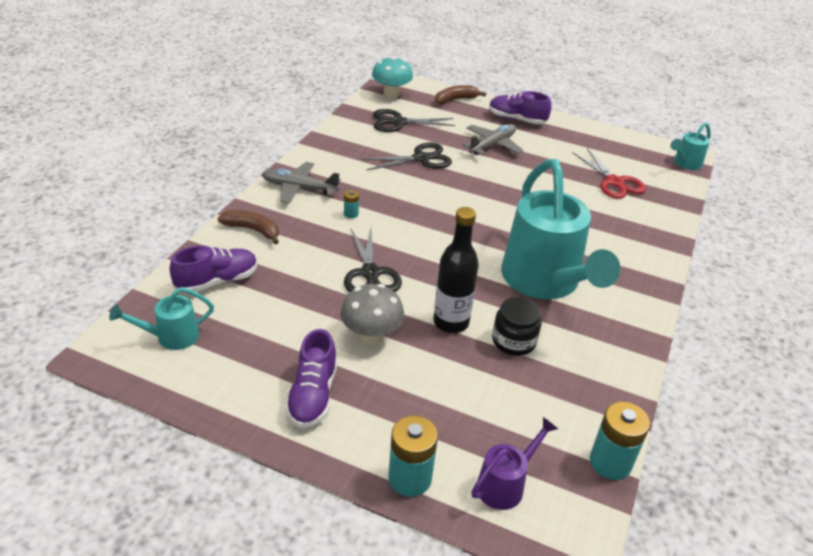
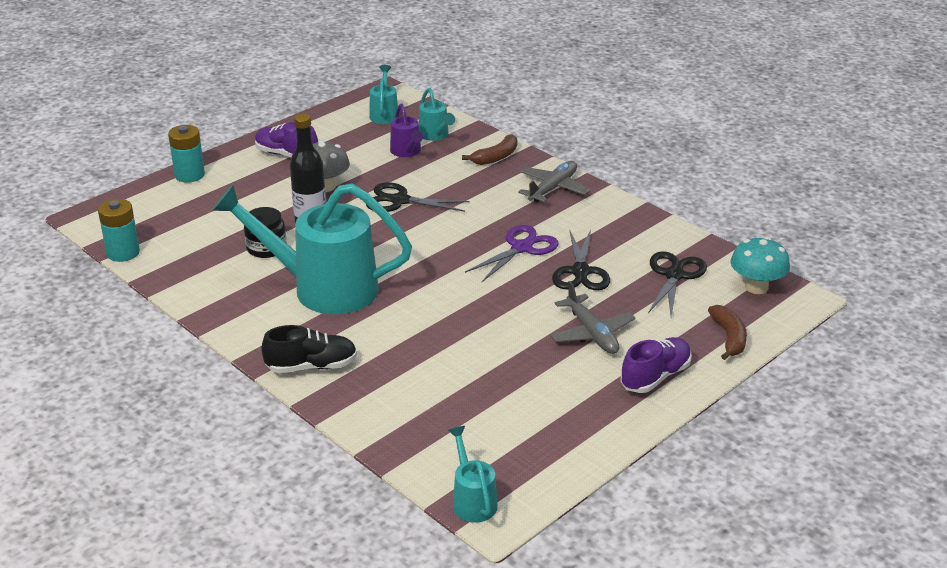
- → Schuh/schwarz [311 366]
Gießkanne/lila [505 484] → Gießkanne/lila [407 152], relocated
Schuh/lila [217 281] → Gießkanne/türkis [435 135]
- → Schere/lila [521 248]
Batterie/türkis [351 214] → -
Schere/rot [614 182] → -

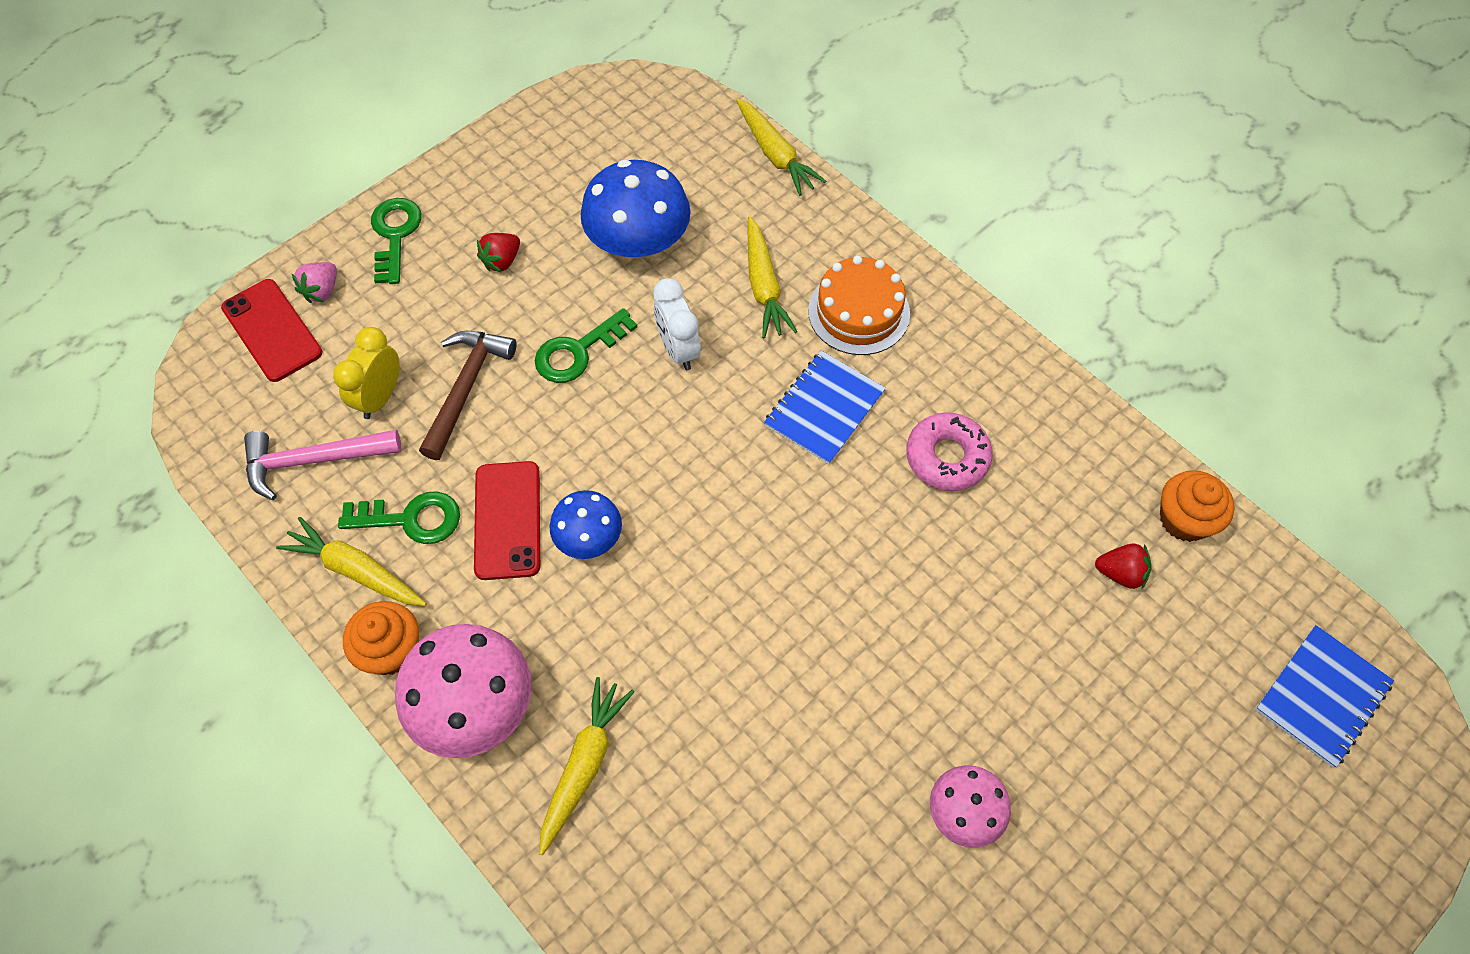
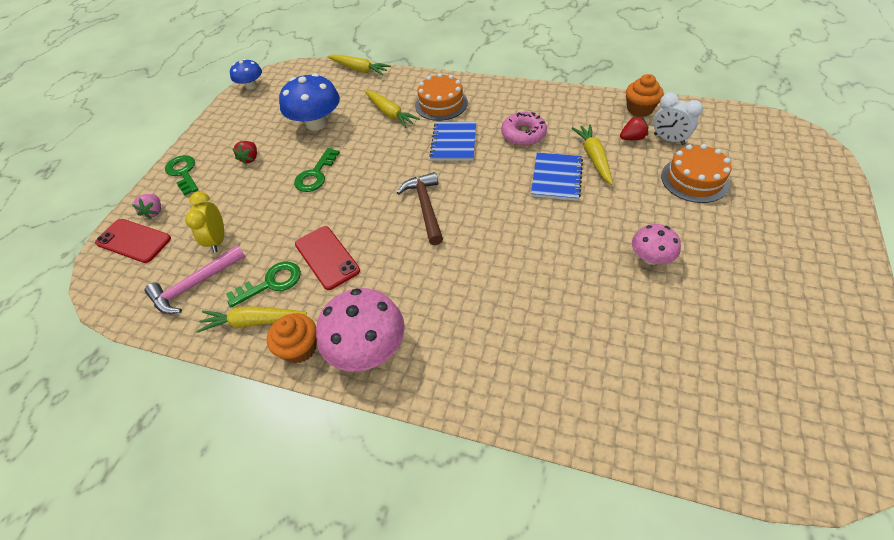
Pilz/blau [589 538] → Pilz/blau [251 86], relocated
Hammer/braun [466 388] → Hammer/braun [425 207], relocated
Notizbuch/blau [1322 697] → Notizbuch/blau [556 177], relocated
Karotte/gelb [584 765] → Karotte/gelb [593 158], relocated
Wecker/weiß [678 349] → Wecker/weiß [669 139], relocated
- → Kuchen/orange [694 179]

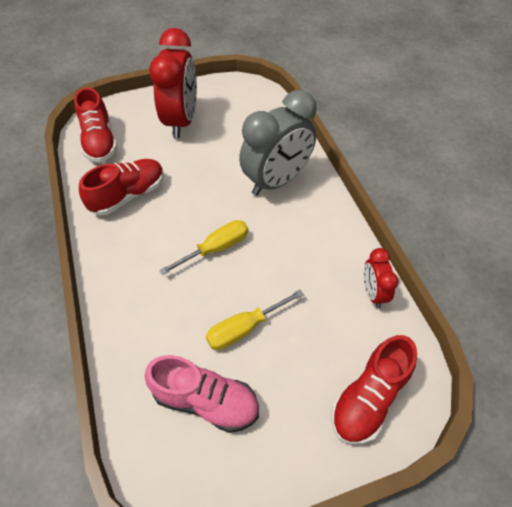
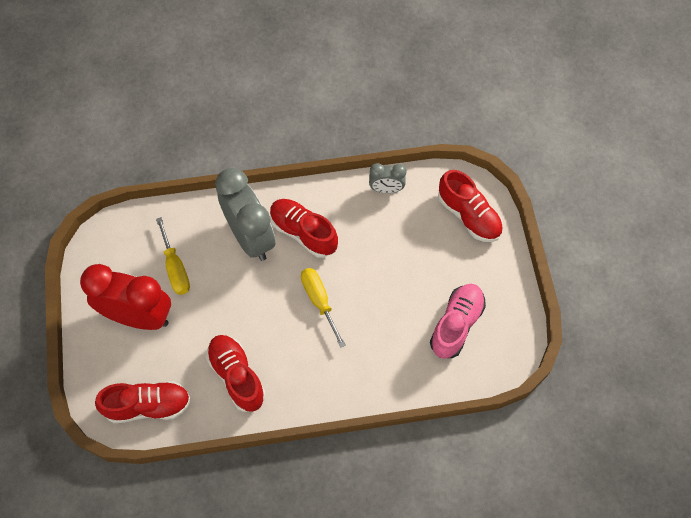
Schraubenzieher/gelb [244 328] → Schraubenzieher/gelb [175 268], relocated
- → Schuh/rot [303 233]
Wecker/rot [373 293] → Wecker/grau [386 189]

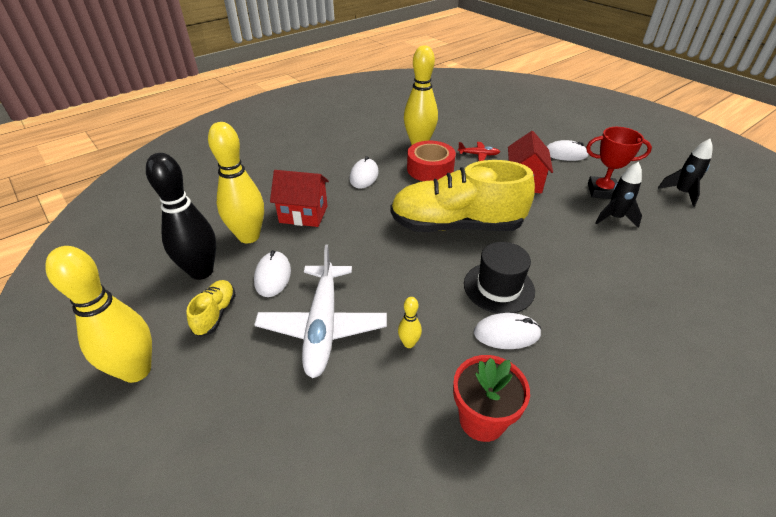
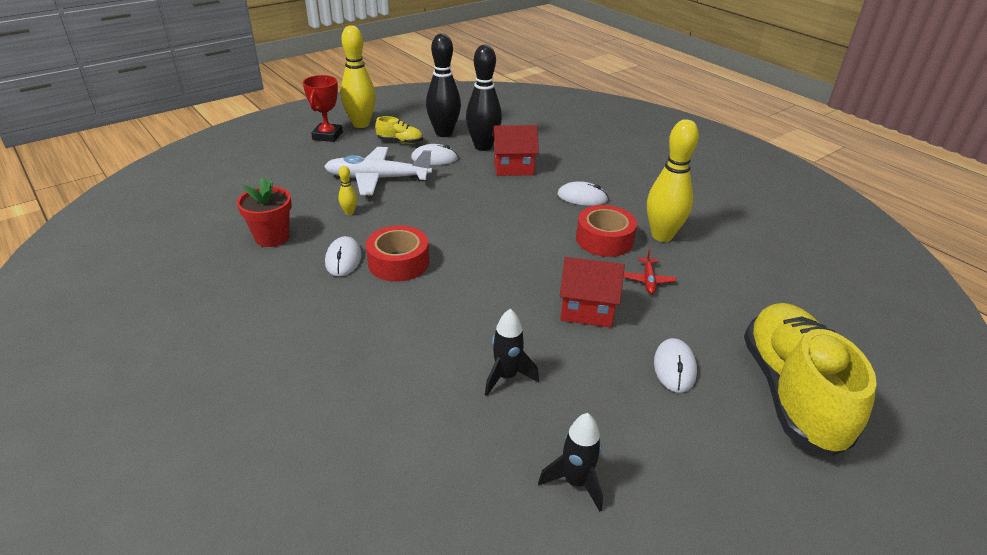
Pokal/rot [602 191] → Pokal/rot [327 136], relocated
Hut/schwarz [498 287] → Klebeband/rot [398 262]
Bowlingkegel/gelb [249 236] → Bowlingkegel/schwarz [483 146]
Haus/rot [303 214] → Haus/rot [513 167], 75 degrees clockwise
Schuh/gelb [456 225] → Schuh/gelb [791 393], relocated

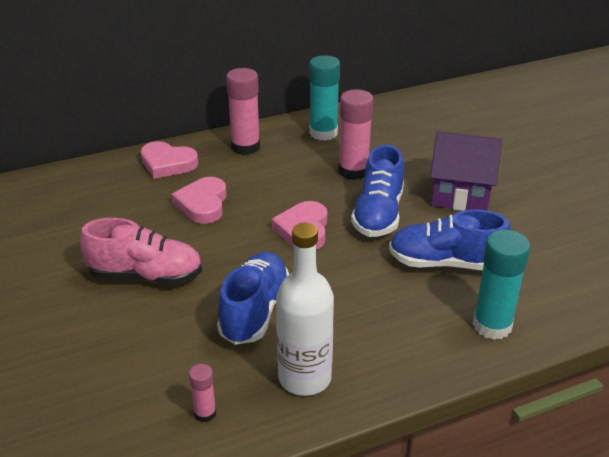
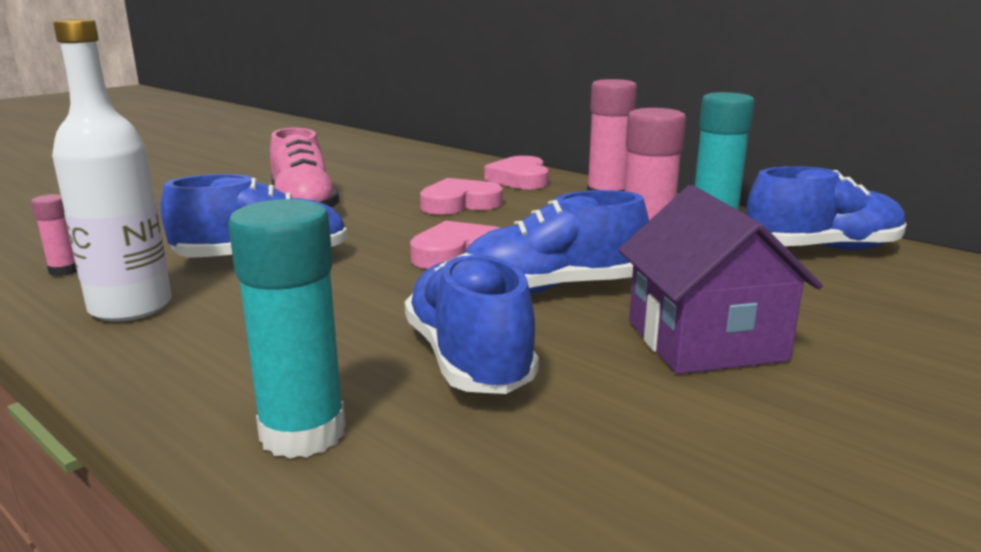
- → Schuh/blau [822 249]

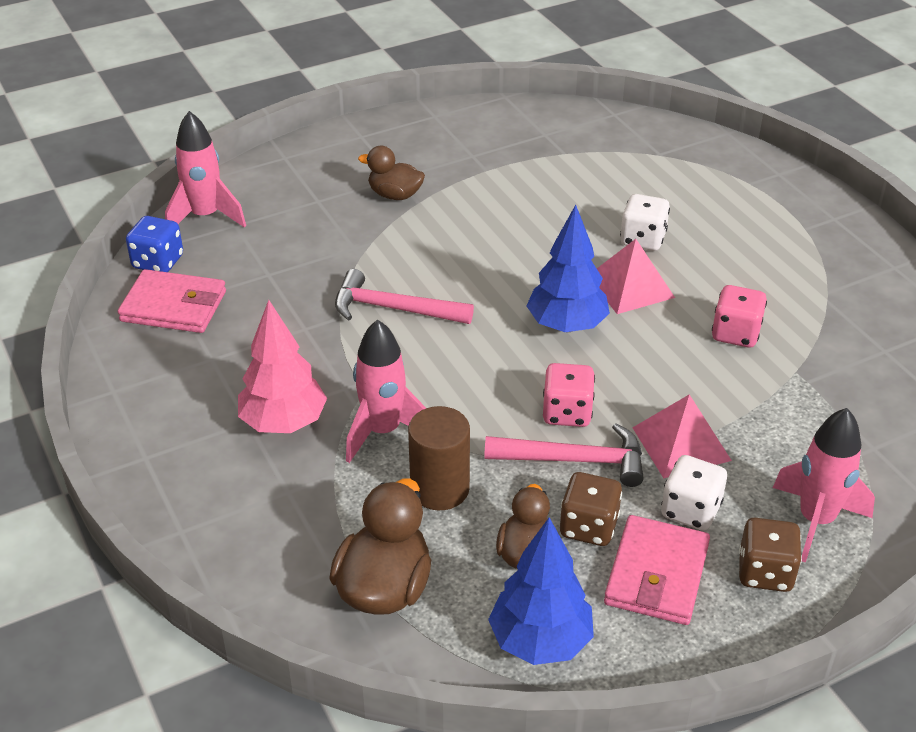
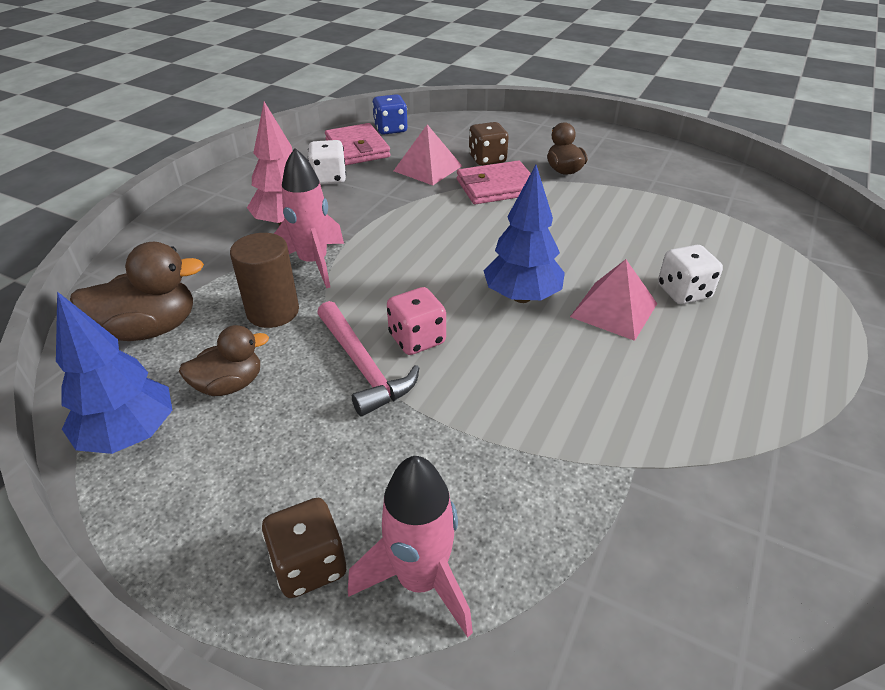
Spielwürfel/weiß [690 510] → Spielwürfel/weiß [329 178], relocated
Pyramide/rosa [681 443] → Pyramide/rosa [428 168], relocated
Geldbörse/rosa [656 574] → Geldbörse/rosa [496 187], relocated
Spielwürfel/braun [588 527] → Spielwürfel/braun [487 159], relocated
Rakete/rosa [205 217] → -
Hammer/rosa [394 309] → -
Spielwürfel/rosa [736 334] → -

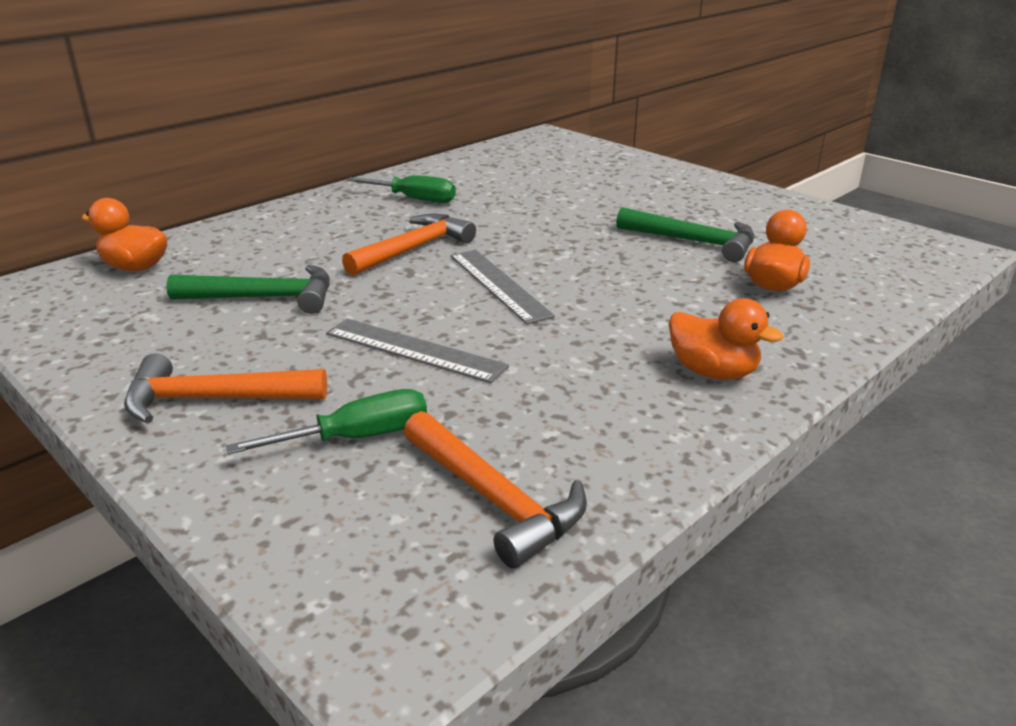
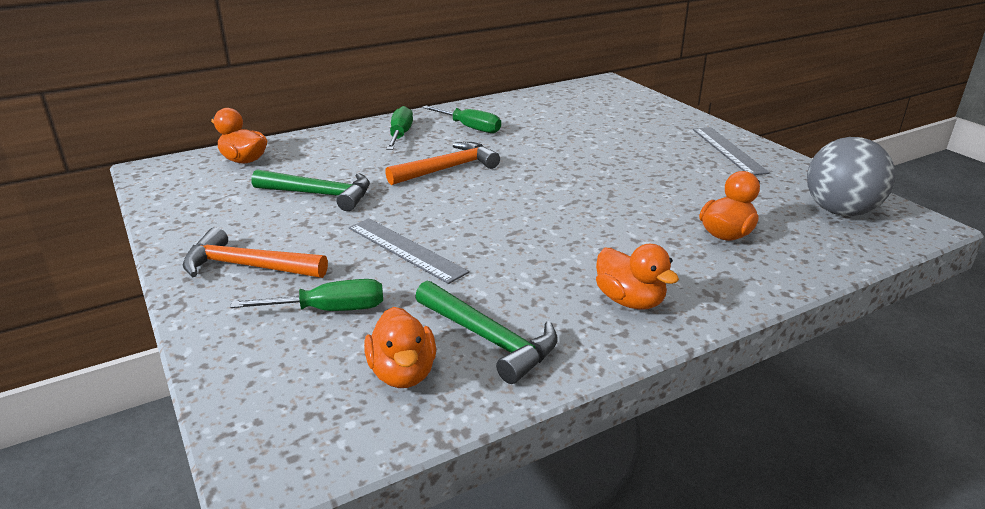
Hammer/orange [495 499] → Ente/orange [403 373]
- → Schraubenzieher/grün [400 135]
Hammer/grün [694 242] → Hammer/grün [490 339], relocated
Lineal/grau [499 285] → Lineal/grau [728 150], relocated
- → Ball/grau [840 211]

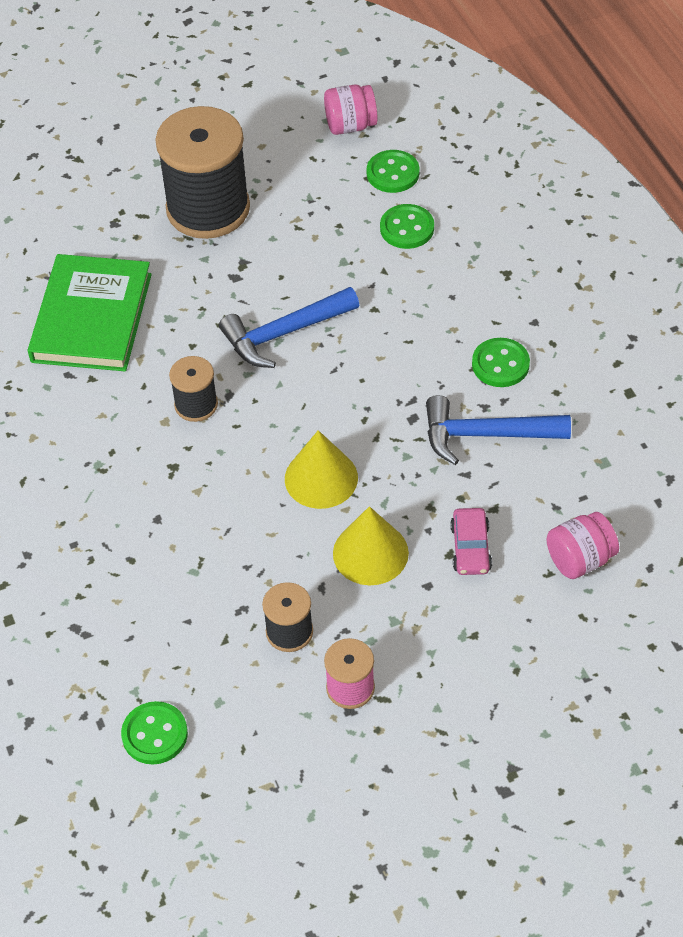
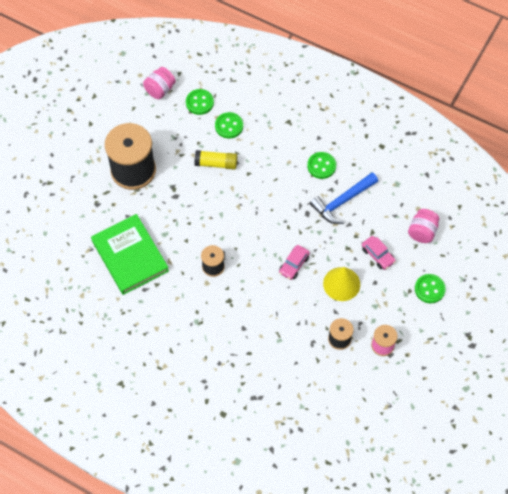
- → Klebestift/gelb [216 163]
Kegel/gelb [321 478] → Auto/rosa [294 265]
Knopf/grün [155 734] → Knopf/grün [429 289], relocated
Hammer/blau [284 333] → -

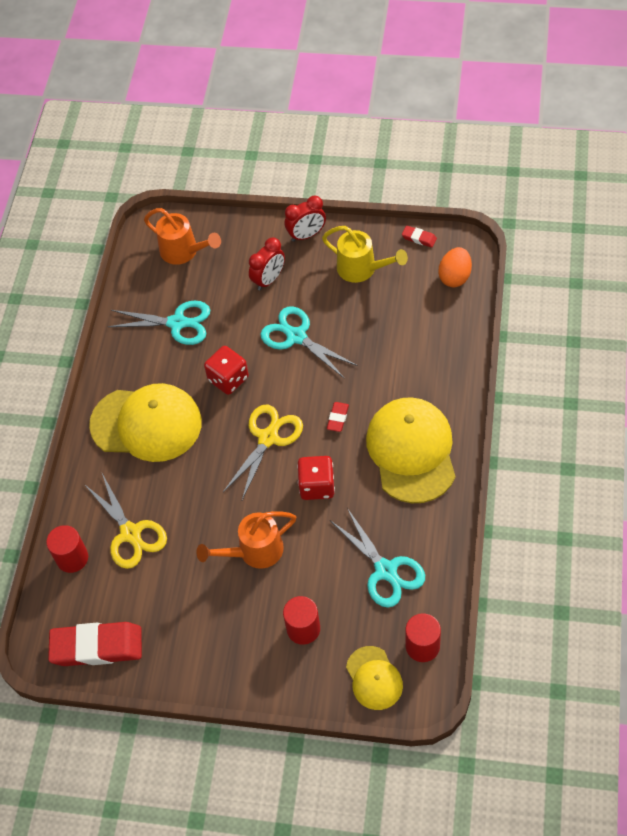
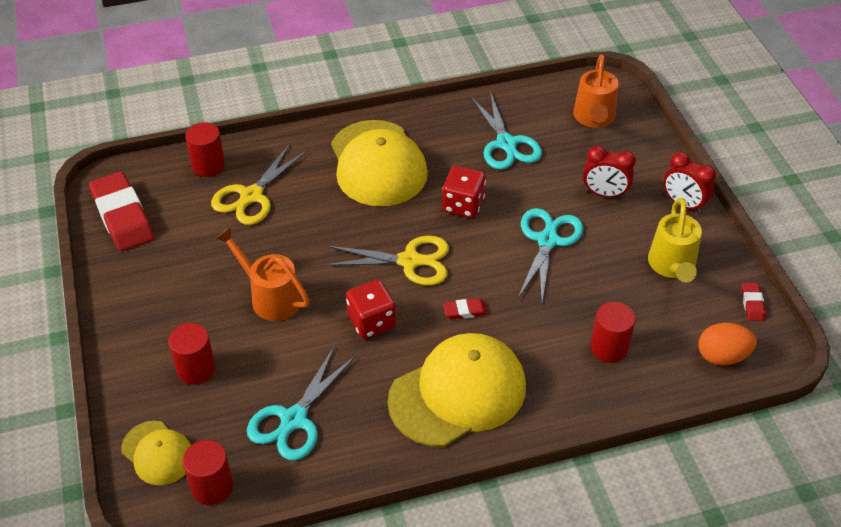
Kappe/gelb [374 678] → Kappe/gelb [158 453], 90 degrees counterclockwise
- → Vollzylinder/rot [609 347]

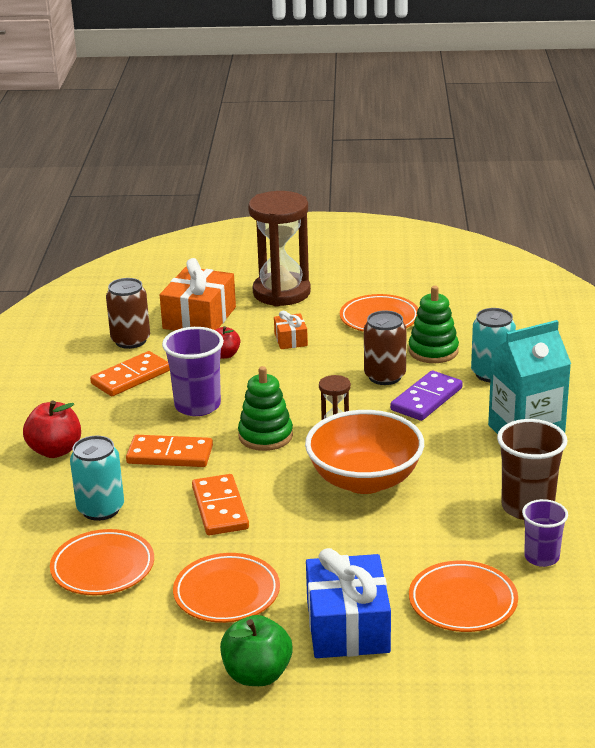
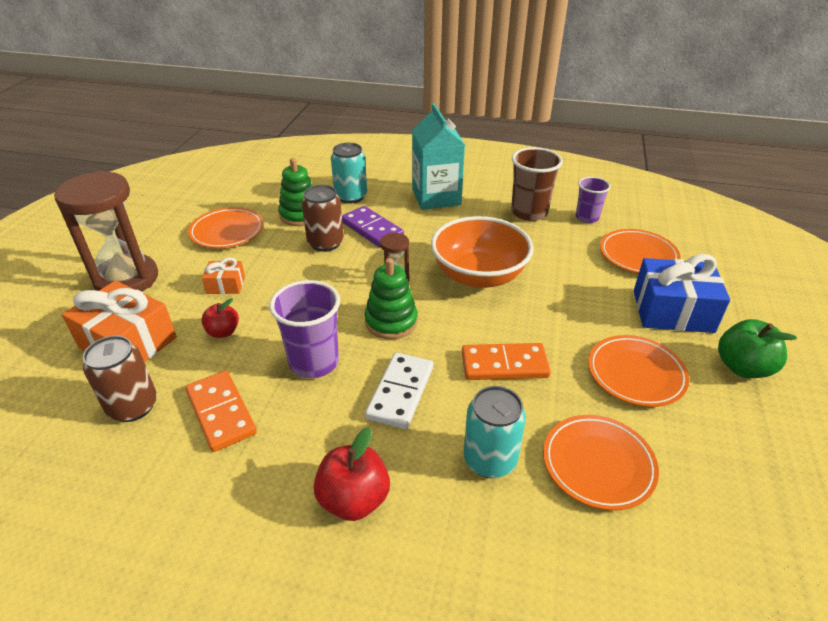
Dominostein/orange [170 455] → Dominostein/weiß [400 392]

